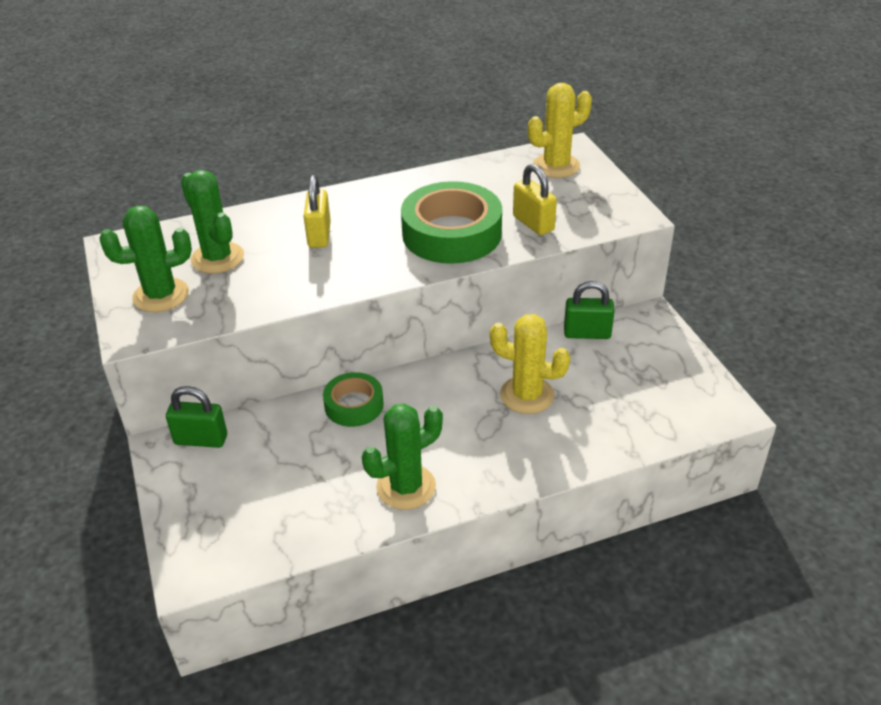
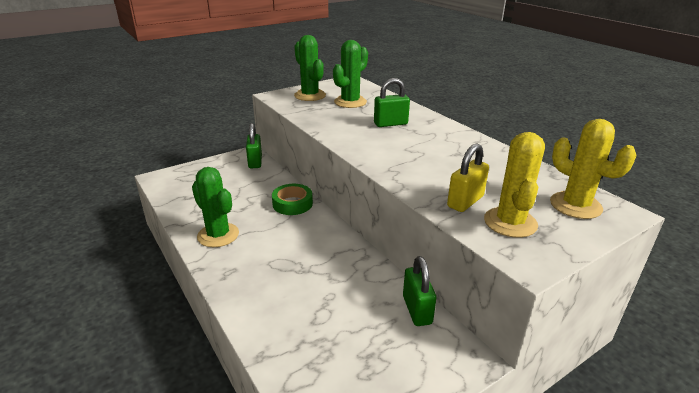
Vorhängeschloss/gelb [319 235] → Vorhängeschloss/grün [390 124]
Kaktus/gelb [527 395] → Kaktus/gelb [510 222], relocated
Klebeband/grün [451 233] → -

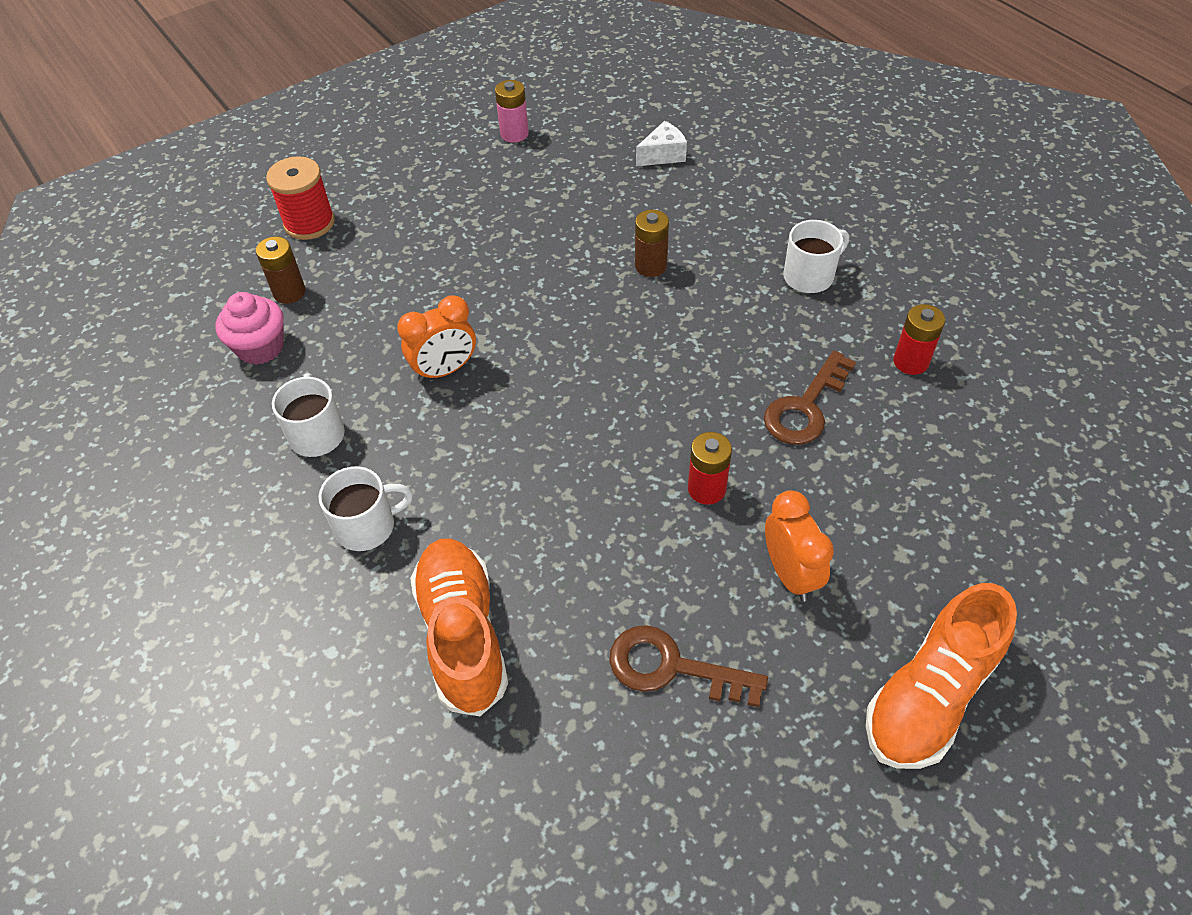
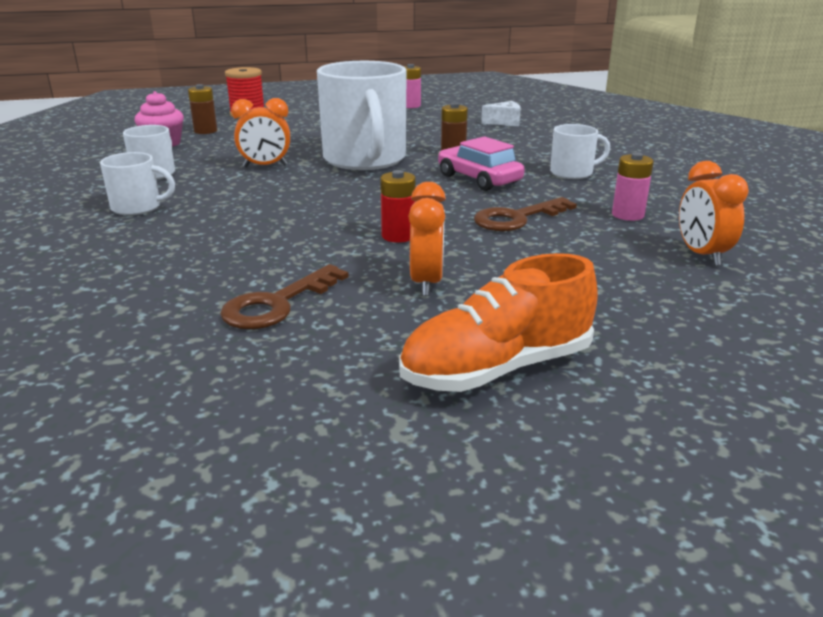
Schlüssel/braun [672 667] → Schlüssel/braun [277 304], 90 degrees counterclockwise
- → Tasse/weiß [365 159]
- → Auto/rosa [479 179]
Batterie/rot [910 362] → Batterie/rosa [627 215]
- → Wecker/orange [701 255]
Schuh/orange [462 634] → -

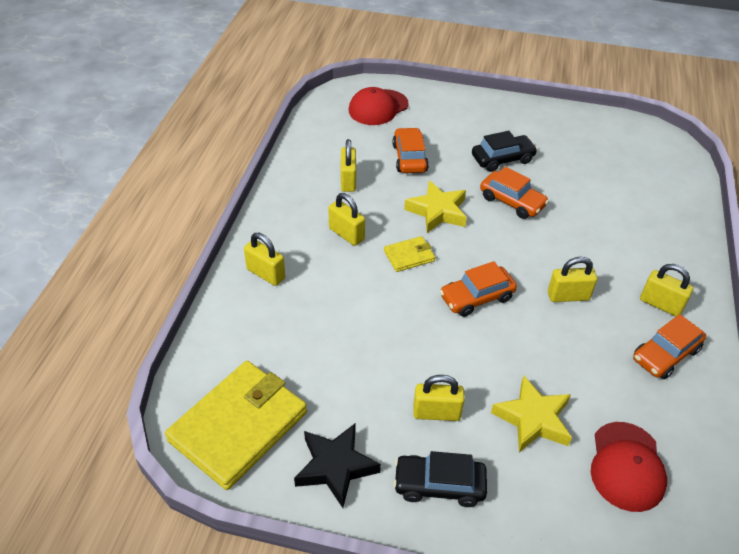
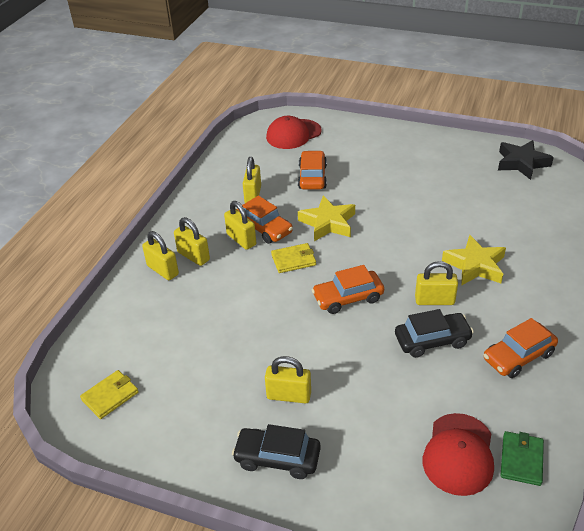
Geldbörse/gelb [238 426] → Geldbörse/gelb [110 396], x0.46
Vorhängeschloss/gelb [661 304] → Vorhängeschloss/gelb [193 256], relocated
Auto/orange [512 201] → Auto/orange [264 228], relocated
Auto/schwarz [502 159] → Auto/schwarz [432 340], relocated
Stern/gelb [533 419] → Stern/gelb [475 265], relocated
Stern/schwarz [335 467] → Stern/schwarz [522 163], relocated
- → Geldbörse/grün [521 460]

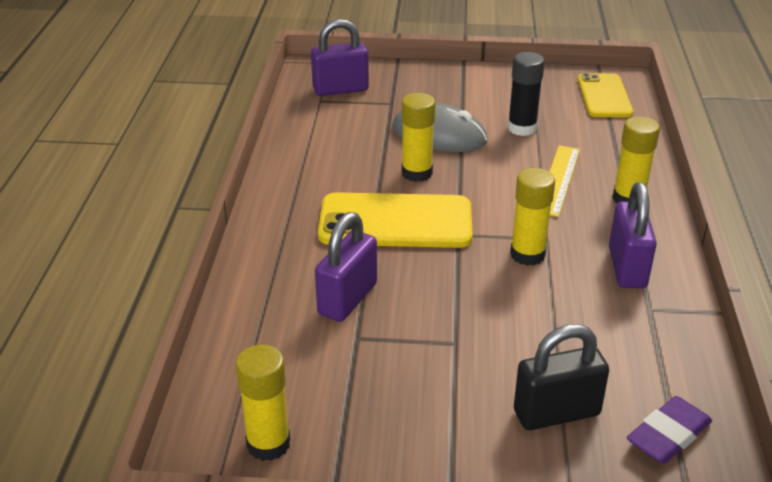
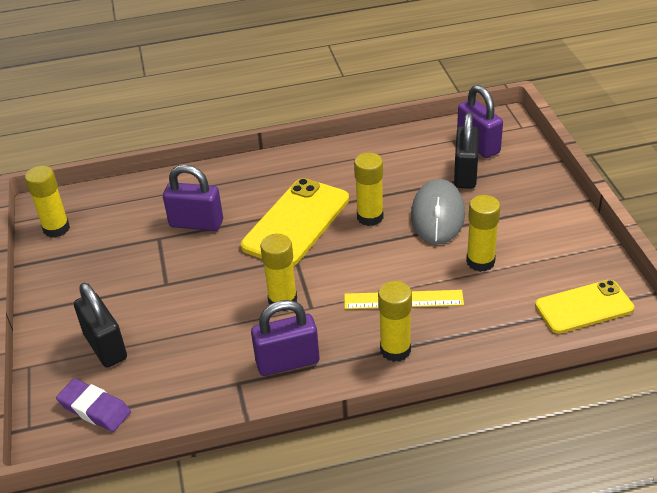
Handy/gelb [395 222] → Handy/gelb [296 222], 45 degrees clockwise
- → Vorhängeschloss/schwarz [465 174]
Klebestift/schwarz [522 128] → Klebestift/gelb [480 262]

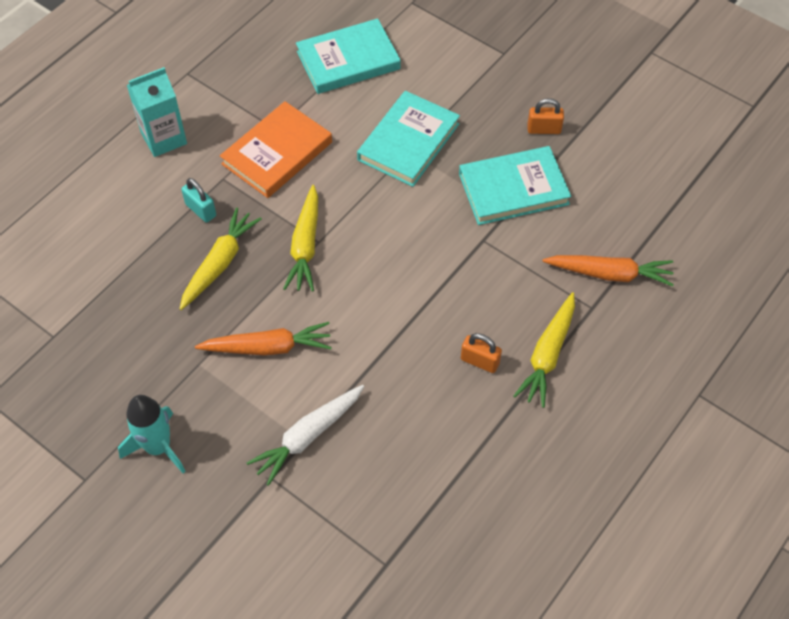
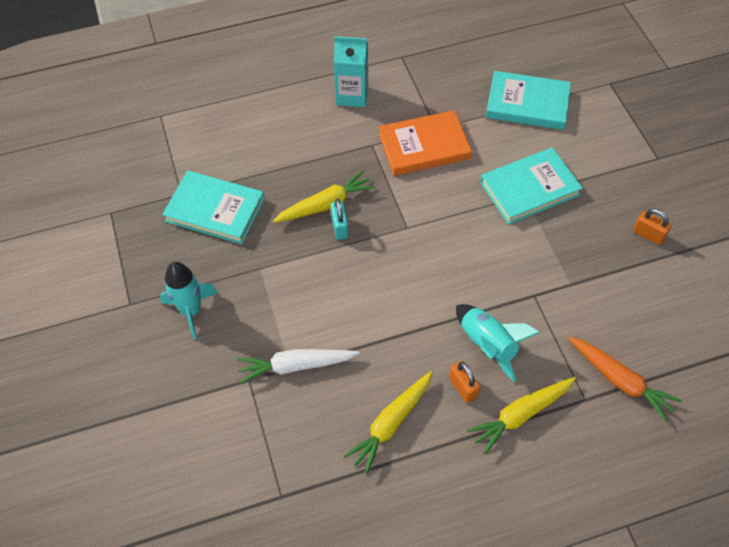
Buch/türkis [513 189] → Buch/türkis [215 210], relocated
Vorhängeschloss/türkis [201 210] → Vorhängeschloss/türkis [340 227], relocated
Karotte/gelb [305 246] → Karotte/gelb [390 424], relocated
- → Rakete/türkis [487 344]
Karotte/orange [268 347] → -

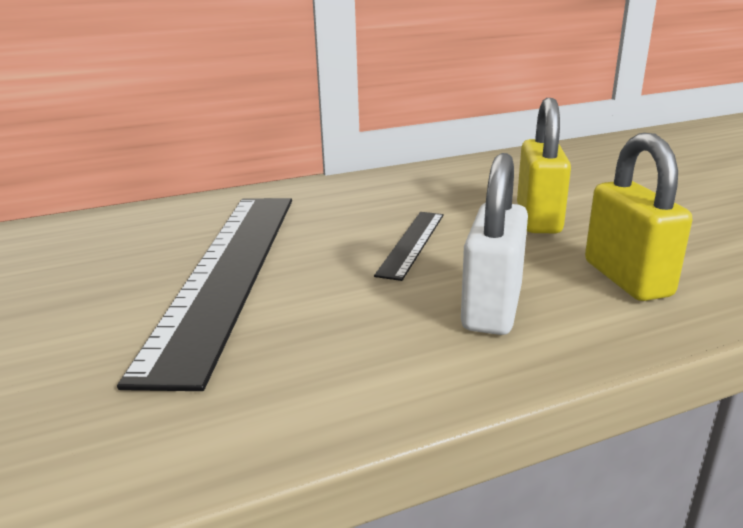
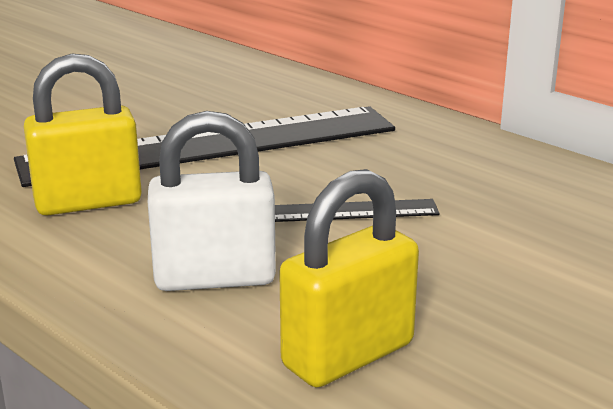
Vorhängeschloss/gelb [538 219] → Vorhängeschloss/gelb [88 202], relocated

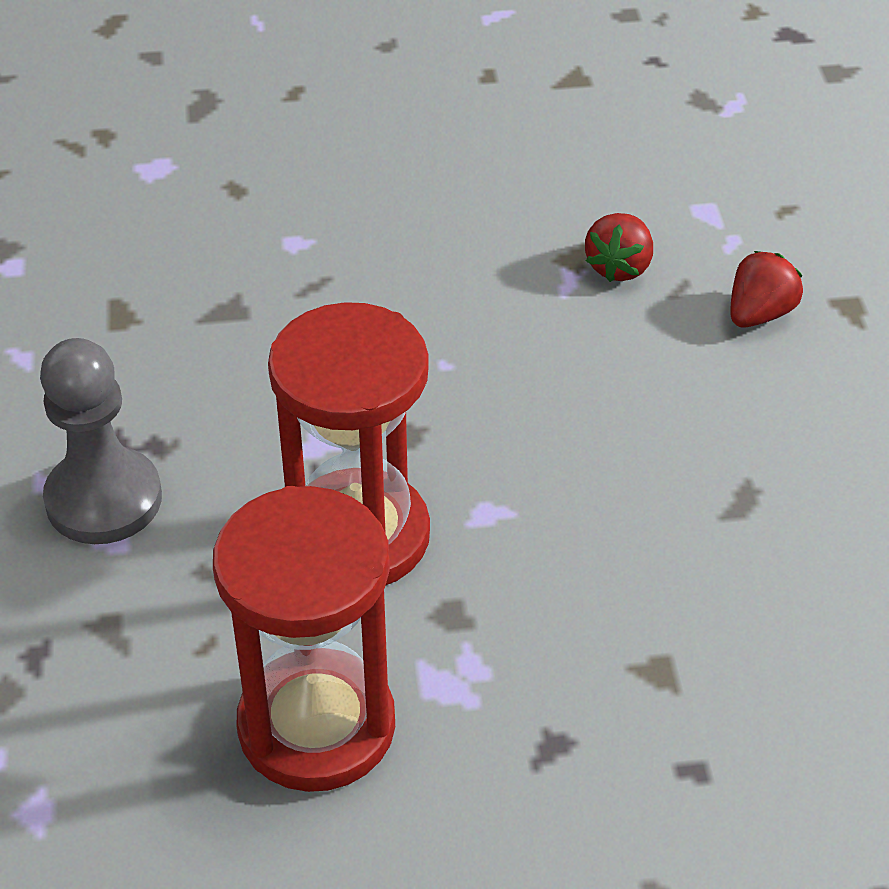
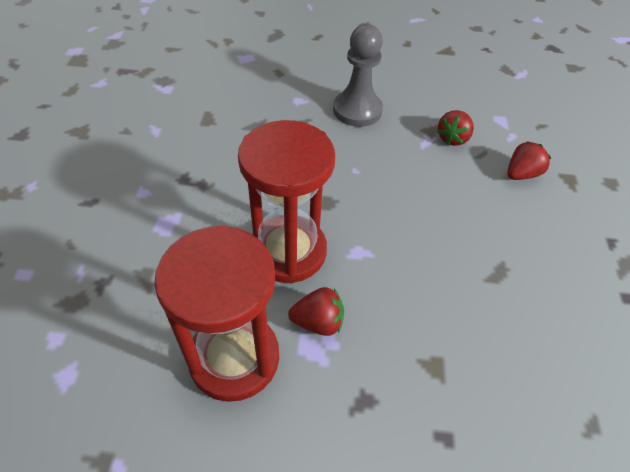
- → Erdbeere/rot [318 322]
Bauer/grau [104 499] → Bauer/grau [357 110], relocated

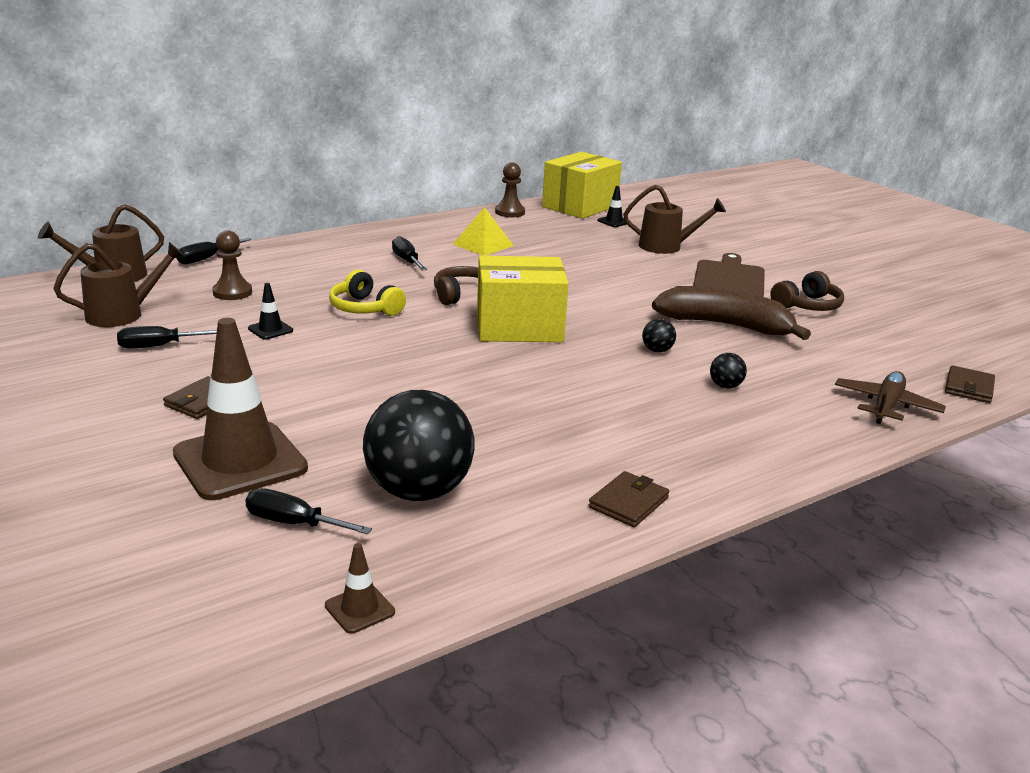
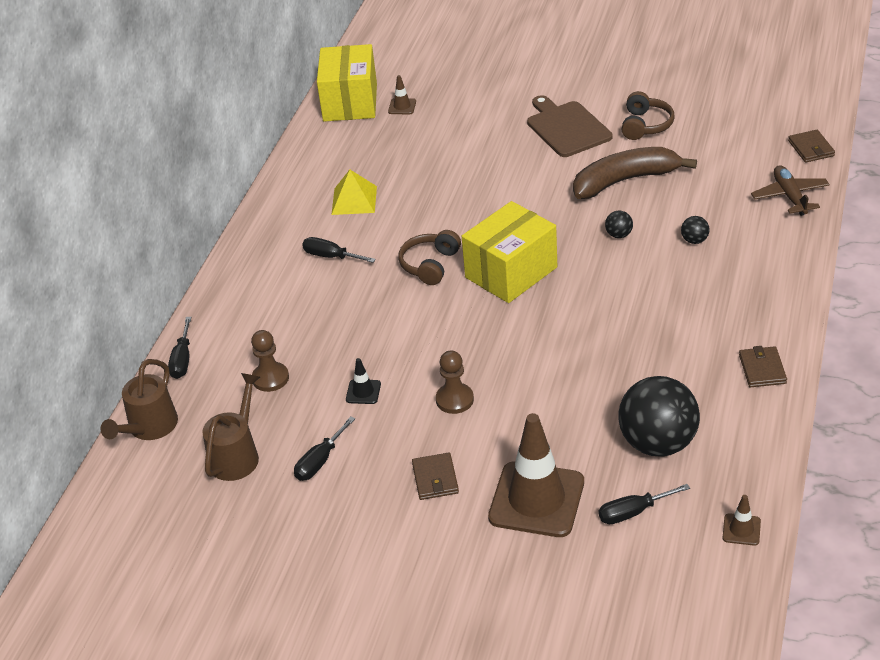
Leitkegel/schwarz [614 221] → Leitkegel/braun [402 106]
Bauer/braun [510 212] → Bauer/braun [454 400], relocated
Kopfhörer/gelb [365 308] → -
Gießkanne/braun [667 247] → -

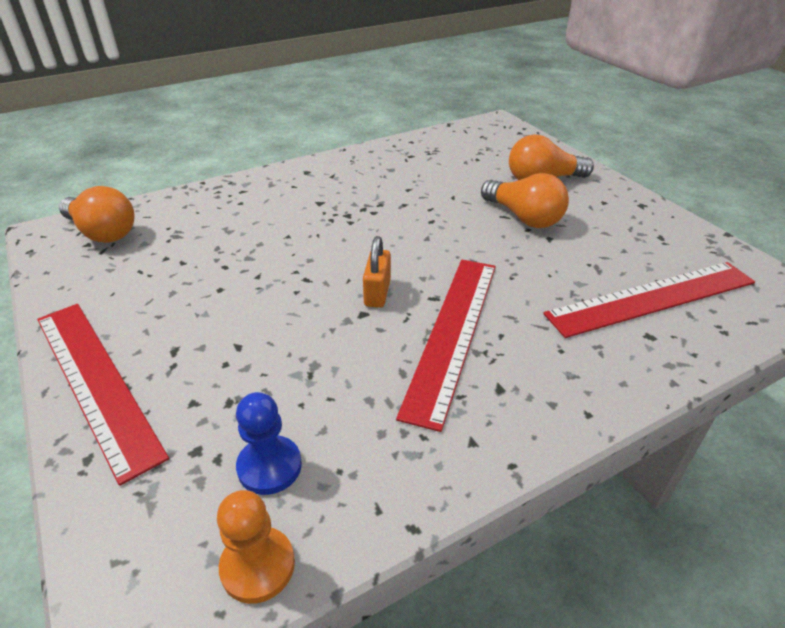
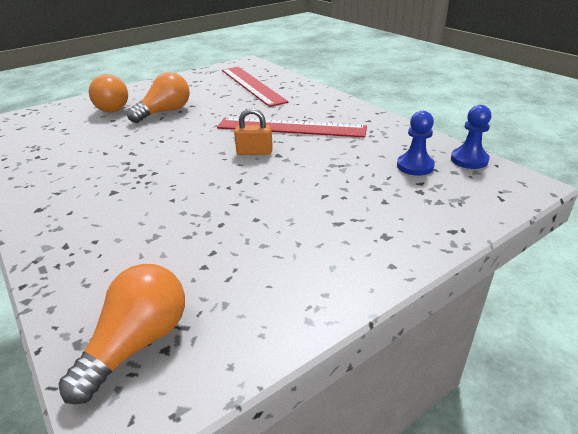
Bauer/orange [258 566] → Bauer/blau [469 160]
Lineal/rot [95 382] → -

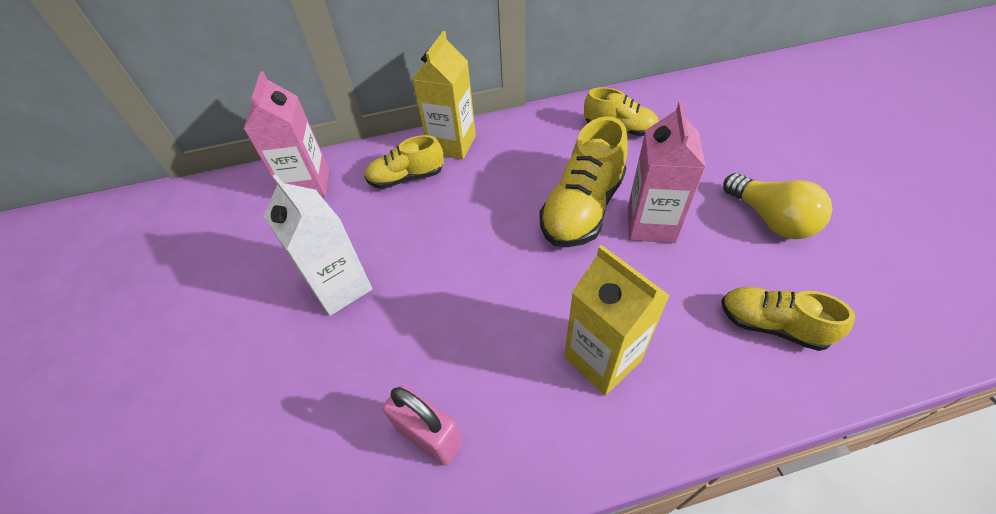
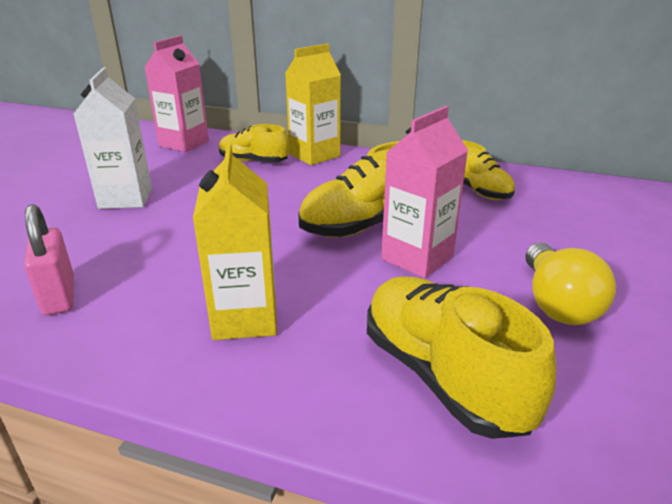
Schuh/gelb [771 325] → Schuh/gelb [443 376], x1.59

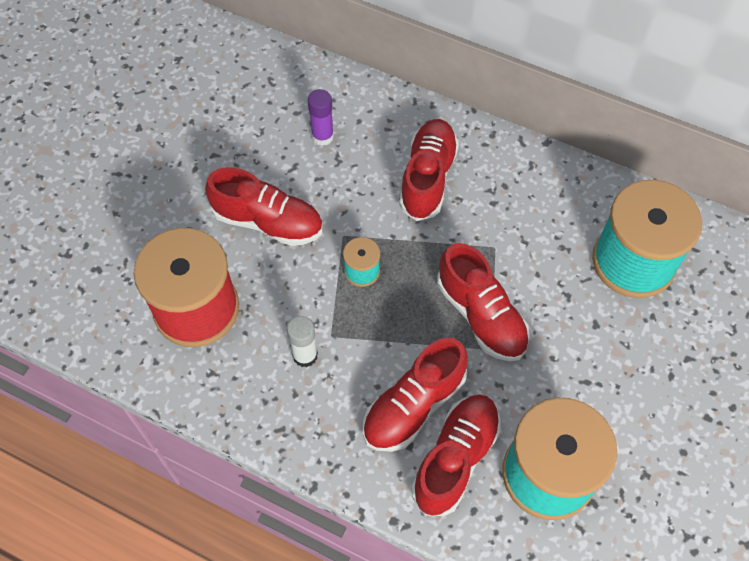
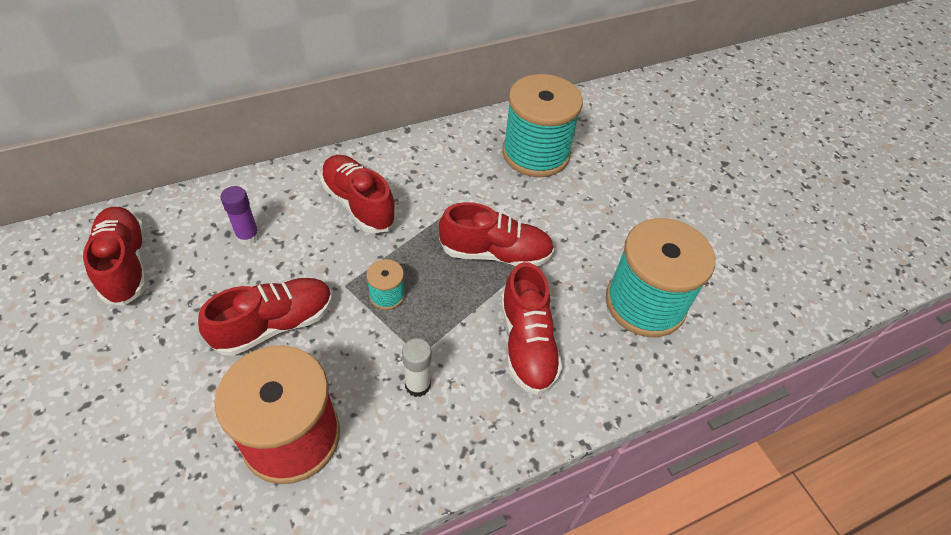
Schuh/rot [455 459] → Schuh/rot [125 264], relocated

